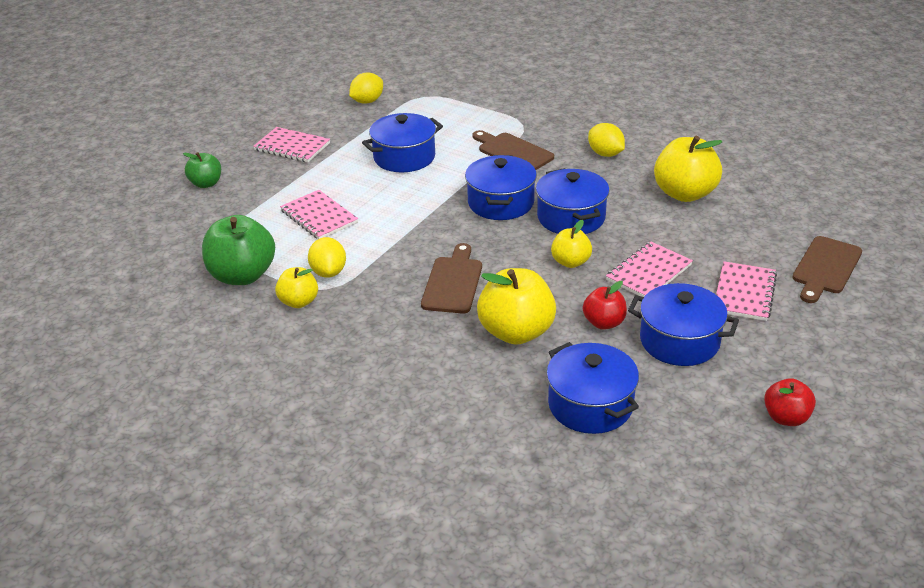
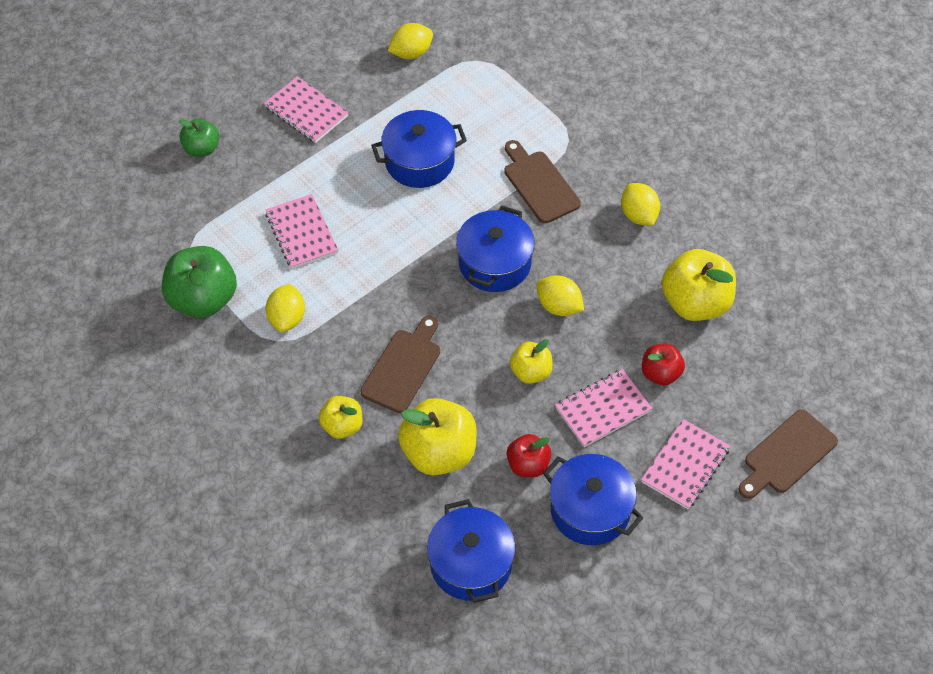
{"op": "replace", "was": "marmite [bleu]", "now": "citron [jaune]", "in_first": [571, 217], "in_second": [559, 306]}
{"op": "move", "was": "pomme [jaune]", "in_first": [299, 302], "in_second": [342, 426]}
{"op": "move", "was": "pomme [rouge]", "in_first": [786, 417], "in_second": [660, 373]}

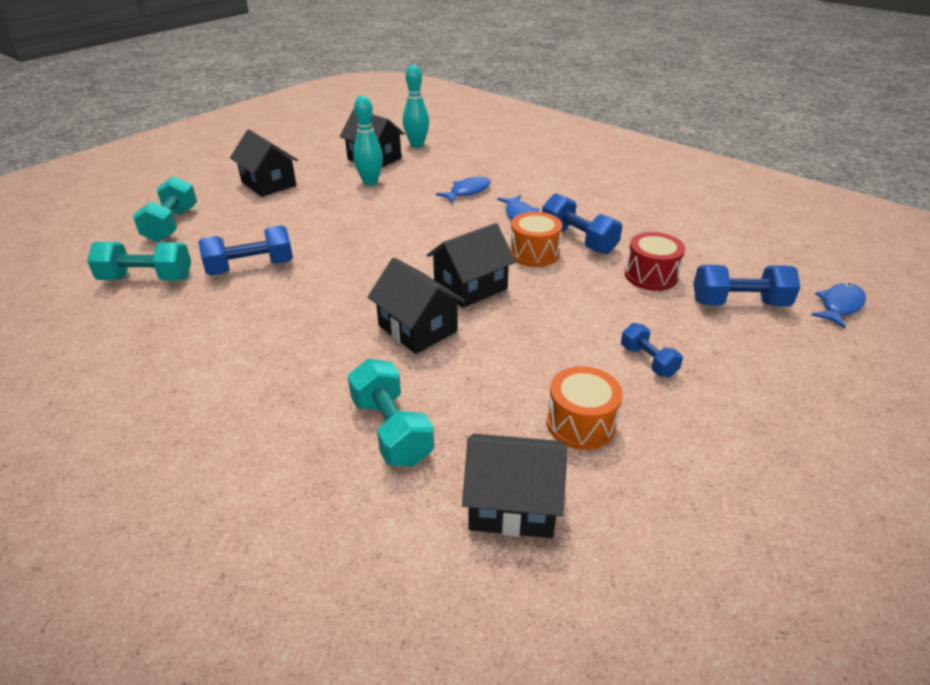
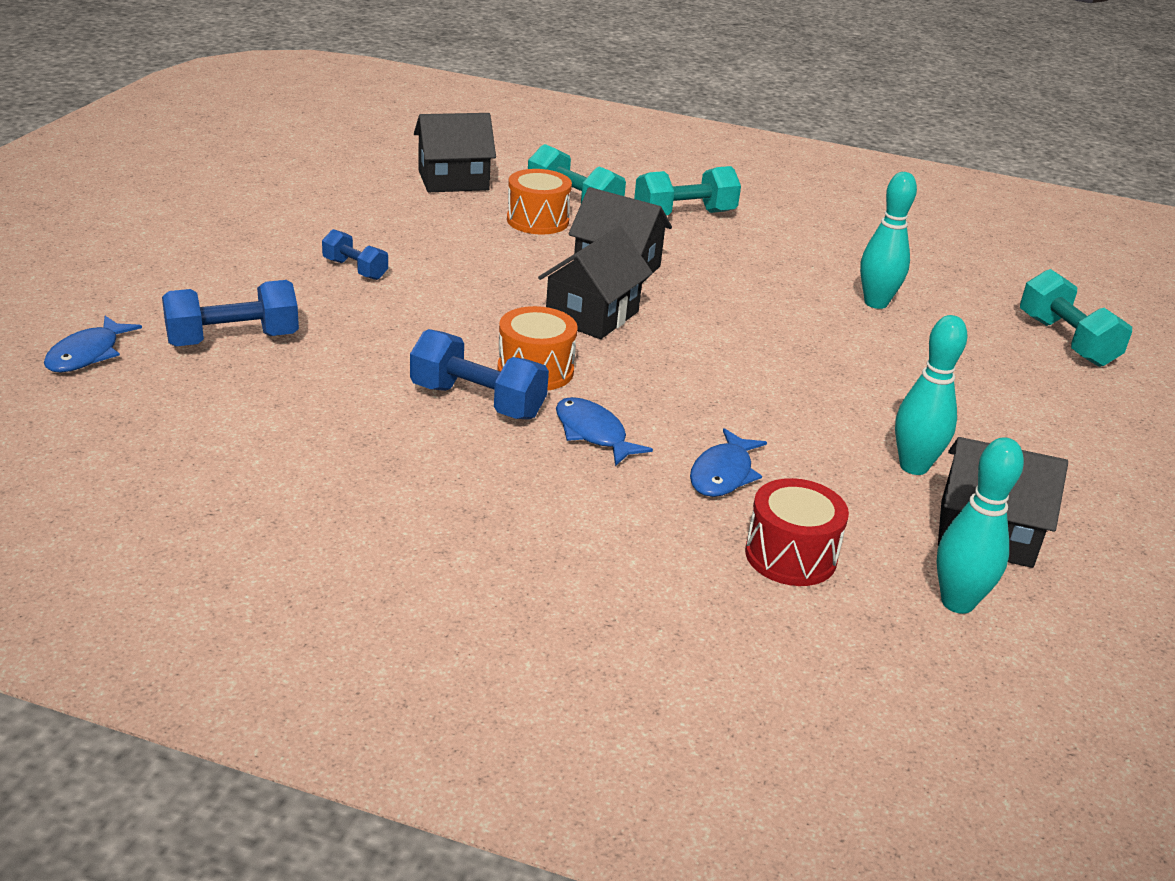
{"op": "delete", "was": "maison [noir]", "in_first": [268, 184]}
{"op": "replace", "was": "haltère [bleu]", "now": "quille [turquoise]", "in_first": [251, 268], "in_second": [876, 303]}
{"op": "move", "was": "tambour [rouge]", "in_first": [651, 276], "in_second": [790, 556]}
{"op": "move", "was": "haltère [turquoise]", "in_first": [147, 279], "in_second": [684, 215]}
{"op": "move", "was": "tambour [orange]", "in_first": [580, 424], "in_second": [537, 221]}

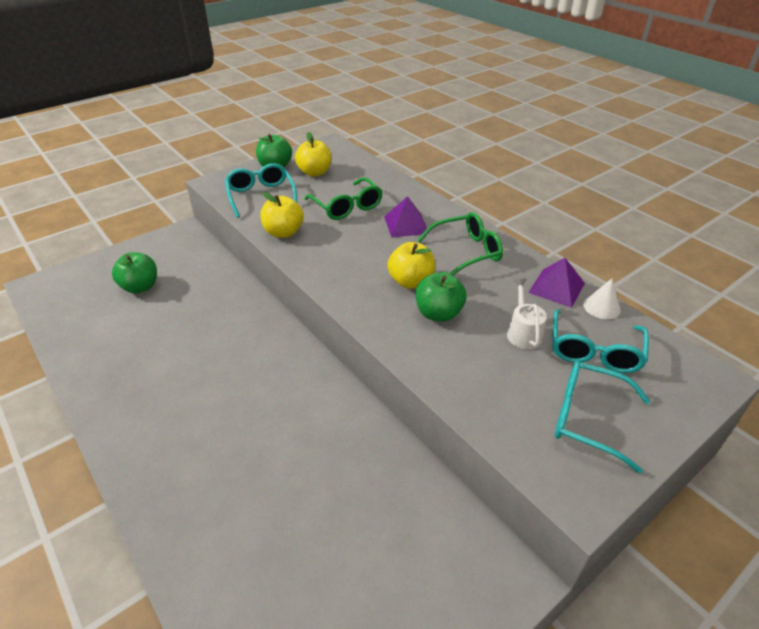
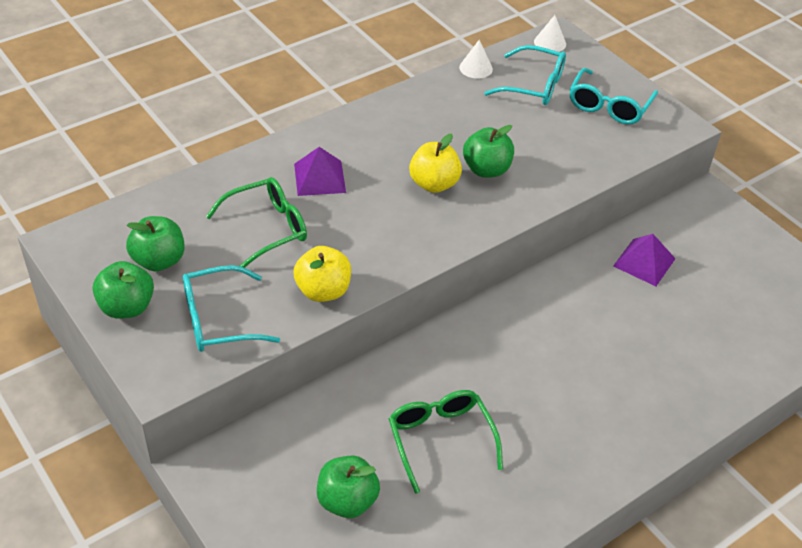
{"op": "recolor", "was": "pomme [jaune]", "now": "pomme [vert]", "in_first": [314, 172], "in_second": [159, 260]}
{"op": "move", "was": "lunettes [vert]", "in_first": [466, 252], "in_second": [441, 440]}
{"op": "move", "was": "pyramide [violet]", "in_first": [556, 287], "in_second": [644, 262]}
{"op": "delete", "was": "arrosoir [blanc]", "in_first": [523, 333]}
{"op": "insert", "now": "cône [blanc]", "in_second": [550, 43]}

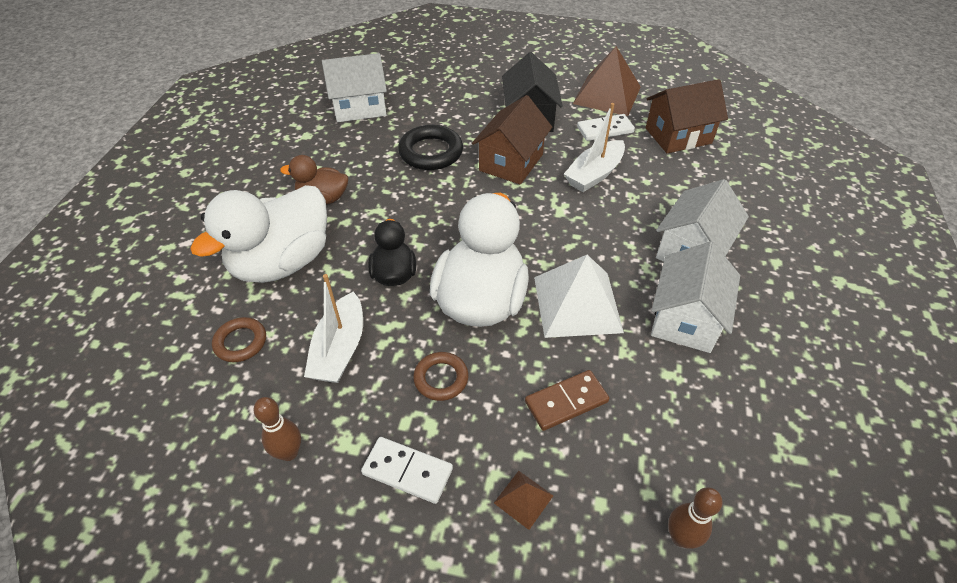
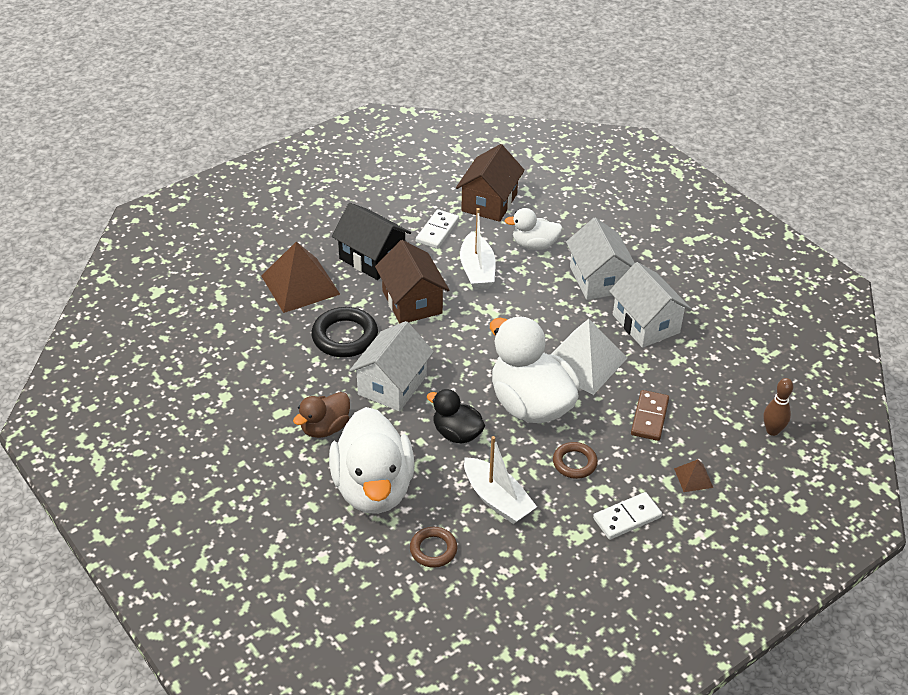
{"op": "move", "was": "pyramide [marron]", "in_first": [607, 95], "in_second": [300, 284]}
{"op": "move", "was": "maison [blanc]", "in_first": [359, 107], "in_second": [392, 385]}
{"op": "delete", "was": "quille [marron]", "in_first": [289, 453]}
{"op": "insert", "now": "canard [blanc]", "in_second": [534, 245]}

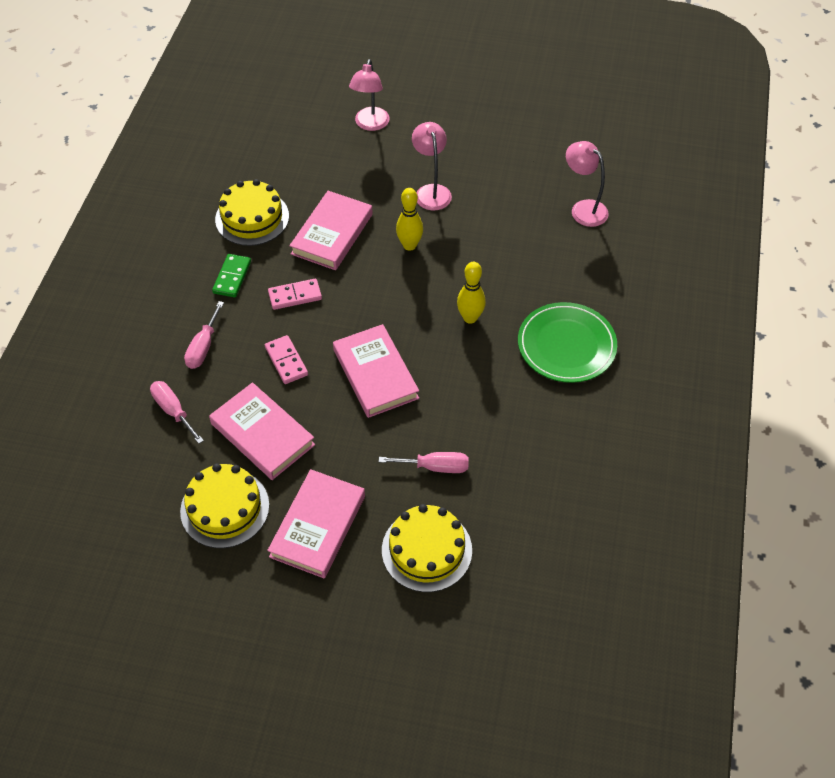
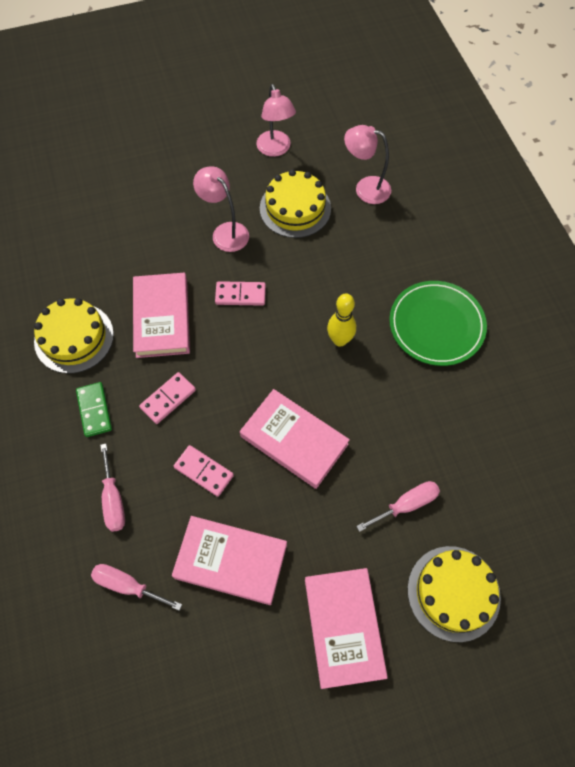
{"op": "move", "was": "lampe [rose]", "in_first": [370, 124], "in_second": [275, 149]}
{"op": "replace", "was": "quille [jaune]", "now": "domino [rose]", "in_first": [409, 245], "in_second": [240, 295]}
{"op": "move", "was": "gâteau [jaune]", "in_first": [225, 508], "in_second": [295, 208]}

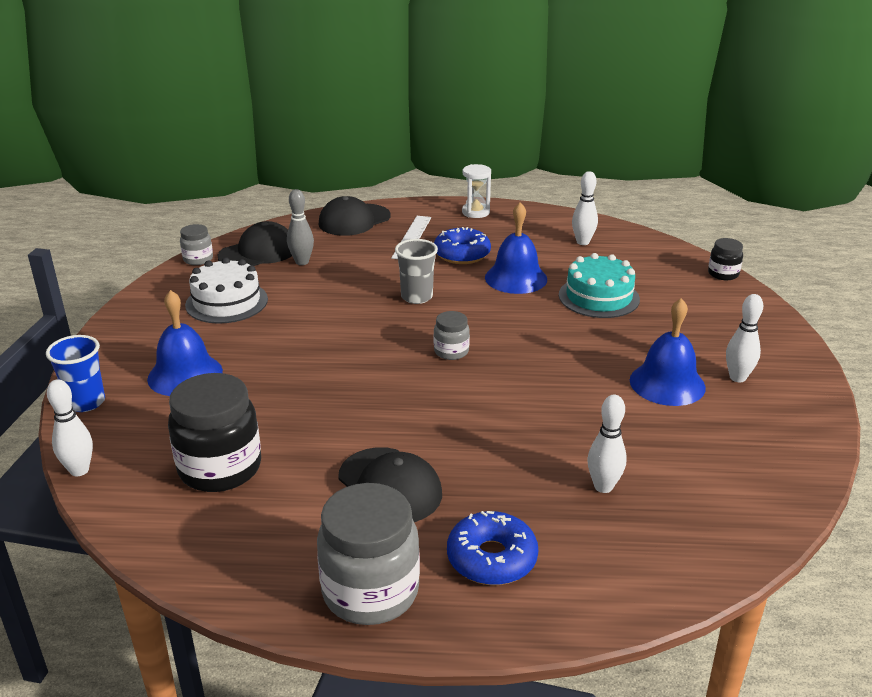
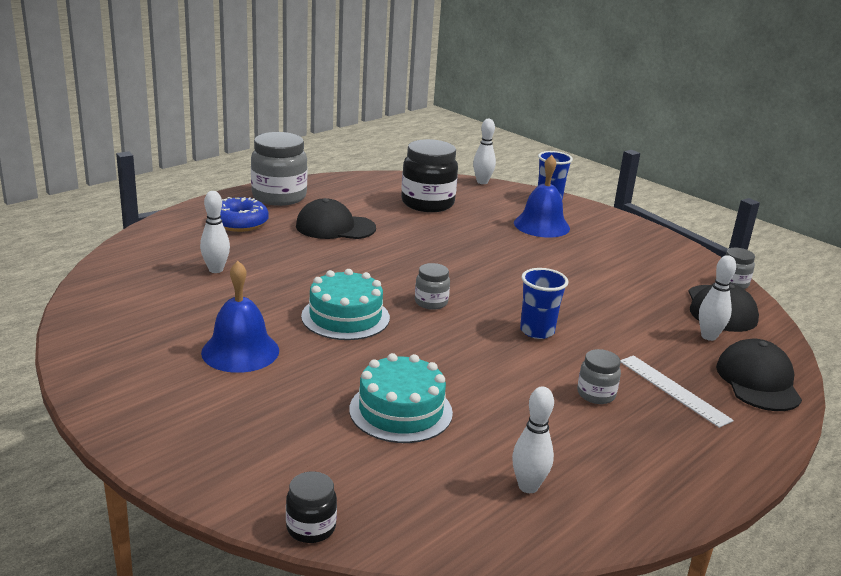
{"op": "delete", "was": "sablier [blanc]", "in_first": [475, 212]}
{"op": "delete", "was": "quille [gris]", "in_first": [302, 262]}
{"op": "delete", "was": "cloche [bleu]", "in_first": [516, 278]}
{"op": "replace", "was": "beignet [bleu]", "now": "bocal [gris]", "in_first": [462, 254], "in_second": [596, 394]}
{"op": "recolor", "was": "gobelet [gris]", "now": "gobelet [bleu]", "in_first": [416, 297], "in_second": [537, 331]}
{"op": "delete", "was": "gâteau [blanc]", "in_first": [226, 302]}
{"op": "move", "was": "quille [blanc]", "in_first": [737, 377], "in_second": [708, 336]}
{"op": "insert", "now": "gâteau [turquoise]", "in_second": [345, 317]}

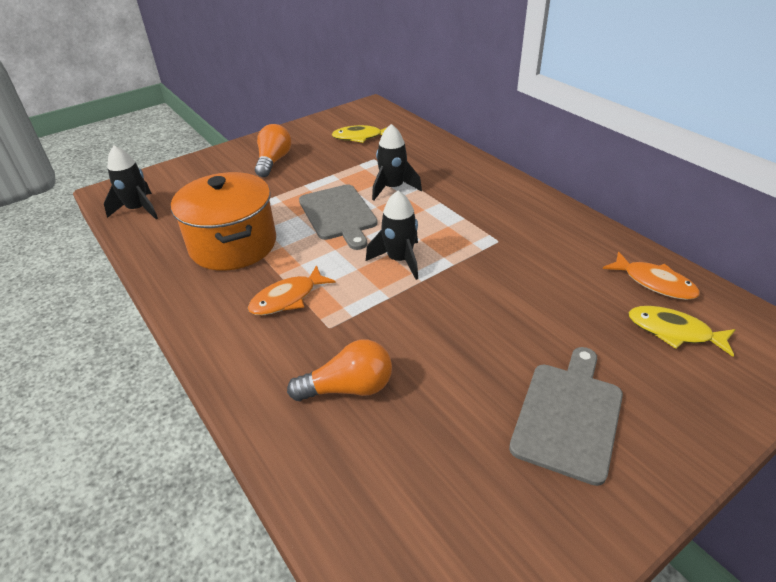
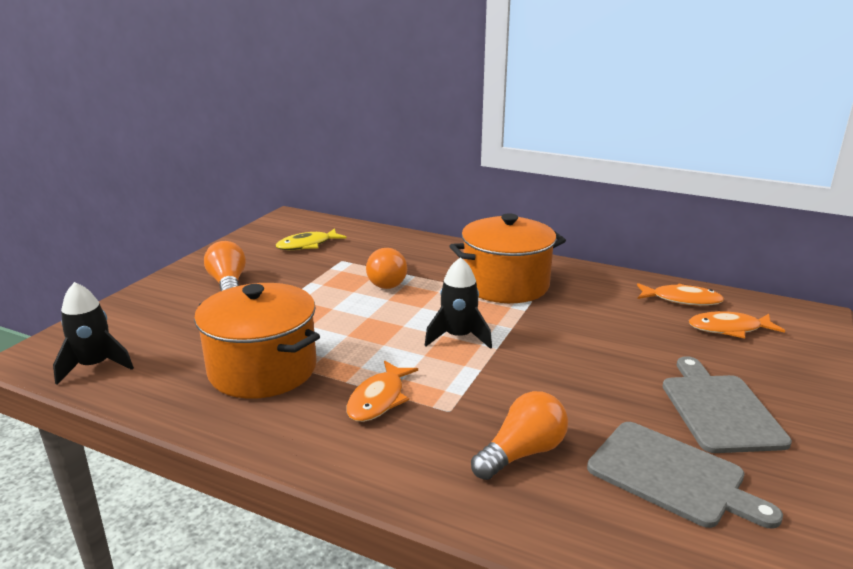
{"op": "replace", "was": "fusée [noir]", "now": "ampoule [orange]", "in_first": [393, 188], "in_second": [388, 281]}
{"op": "move", "was": "planche à découper [gris]", "in_first": [339, 214], "in_second": [672, 475]}
{"op": "recolor", "was": "poisson [jaune]", "now": "poisson [orange]", "in_first": [674, 332], "in_second": [729, 329]}
{"op": "insert", "now": "marmite [orange]", "in_second": [505, 285]}

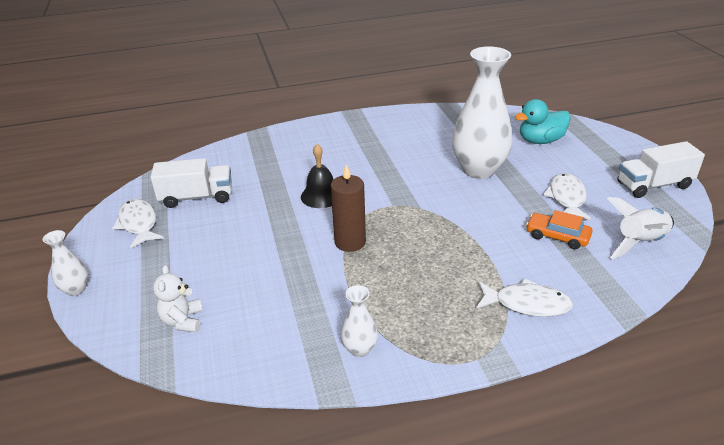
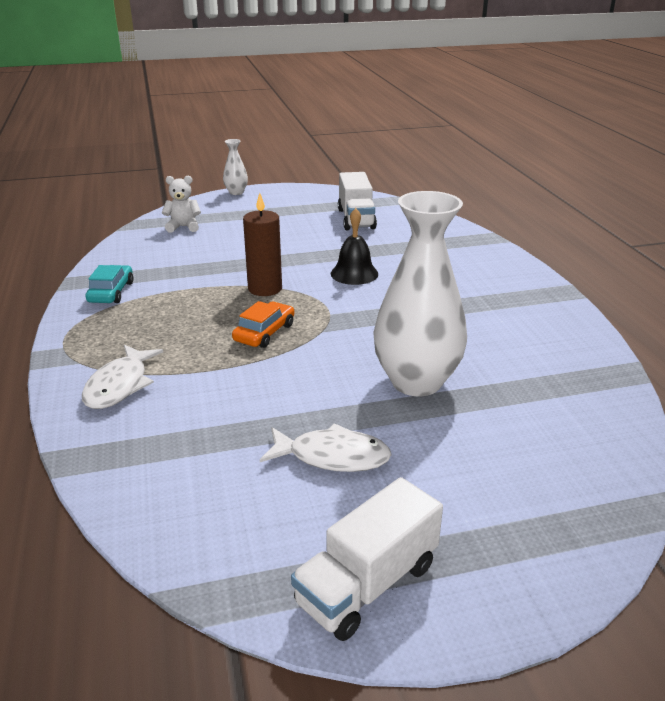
{"op": "delete", "was": "canard [turquoise]", "in_first": [540, 141]}
{"op": "rotate", "was": "camion [blanc]", "in_first": [654, 185], "in_second": [367, 584], "clockwise": -120}
{"op": "delete", "was": "fusée [blanc]", "in_first": [640, 242]}
{"op": "delete", "was": "poisson [blanc]", "in_first": [138, 224]}
{"op": "move", "was": "voiture [orange]", "in_first": [557, 236], "in_second": [264, 332]}
{"op": "replace", "was": "vase [blanc]", "now": "voiture [turquoise]", "in_first": [359, 349], "in_second": [111, 292]}

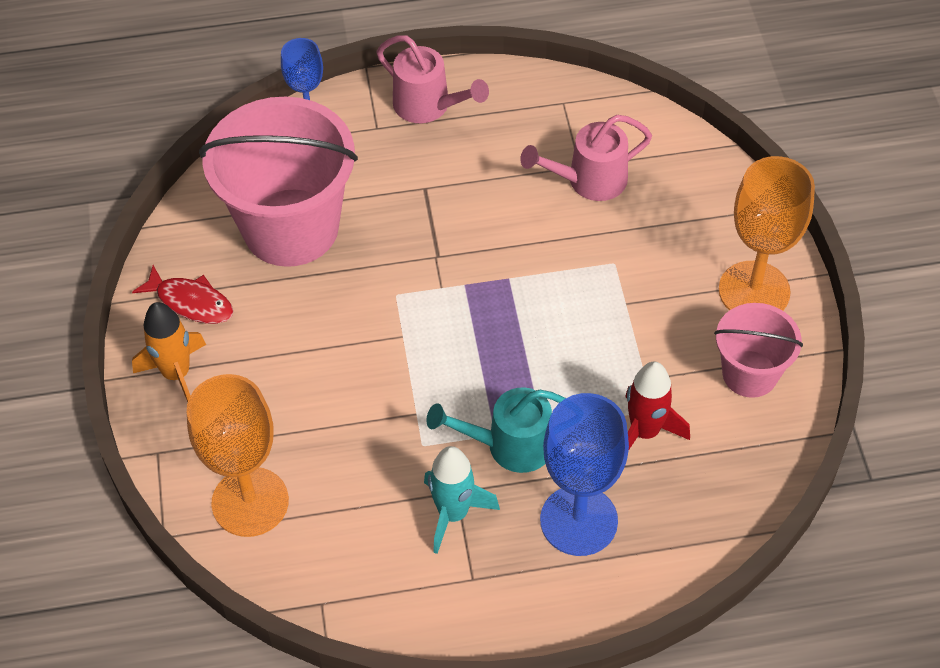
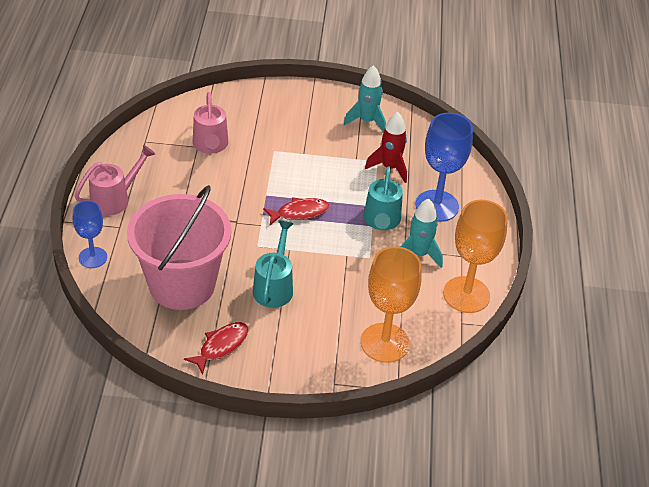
{"op": "move", "was": "verre à pied [orange]", "in_first": [754, 291], "in_second": [466, 295]}
{"op": "delete", "was": "fusée [orange]", "in_first": [176, 374]}
{"op": "replace", "was": "seau [rose]", "now": "fusée [turquoise]", "in_first": [750, 374], "in_second": [367, 121]}
{"op": "insert", "now": "poisson [rouge]", "in_second": [299, 213]}
{"op": "insert", "now": "arrosoir [turquoise]", "in_second": [274, 286]}

